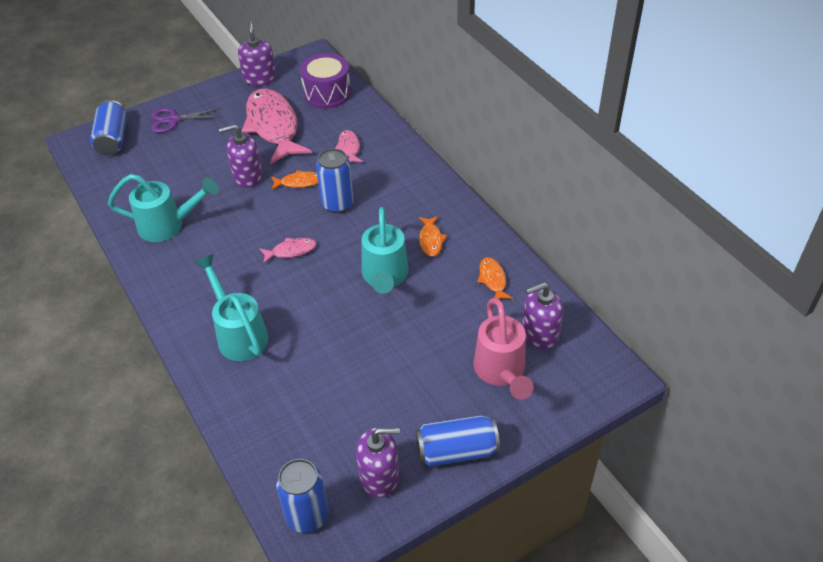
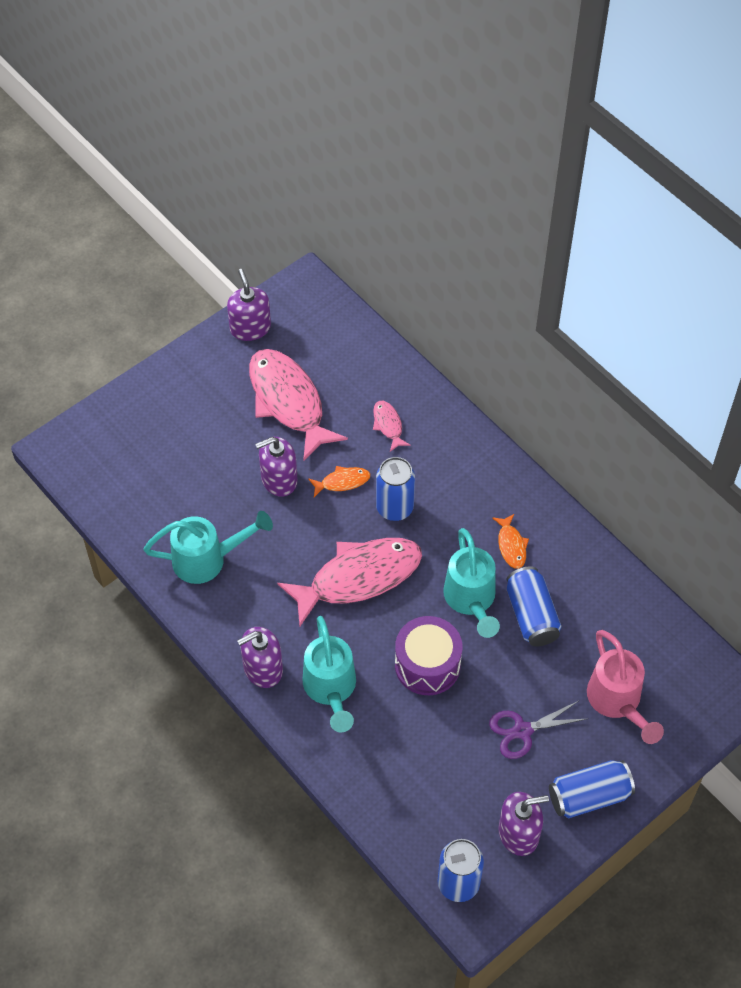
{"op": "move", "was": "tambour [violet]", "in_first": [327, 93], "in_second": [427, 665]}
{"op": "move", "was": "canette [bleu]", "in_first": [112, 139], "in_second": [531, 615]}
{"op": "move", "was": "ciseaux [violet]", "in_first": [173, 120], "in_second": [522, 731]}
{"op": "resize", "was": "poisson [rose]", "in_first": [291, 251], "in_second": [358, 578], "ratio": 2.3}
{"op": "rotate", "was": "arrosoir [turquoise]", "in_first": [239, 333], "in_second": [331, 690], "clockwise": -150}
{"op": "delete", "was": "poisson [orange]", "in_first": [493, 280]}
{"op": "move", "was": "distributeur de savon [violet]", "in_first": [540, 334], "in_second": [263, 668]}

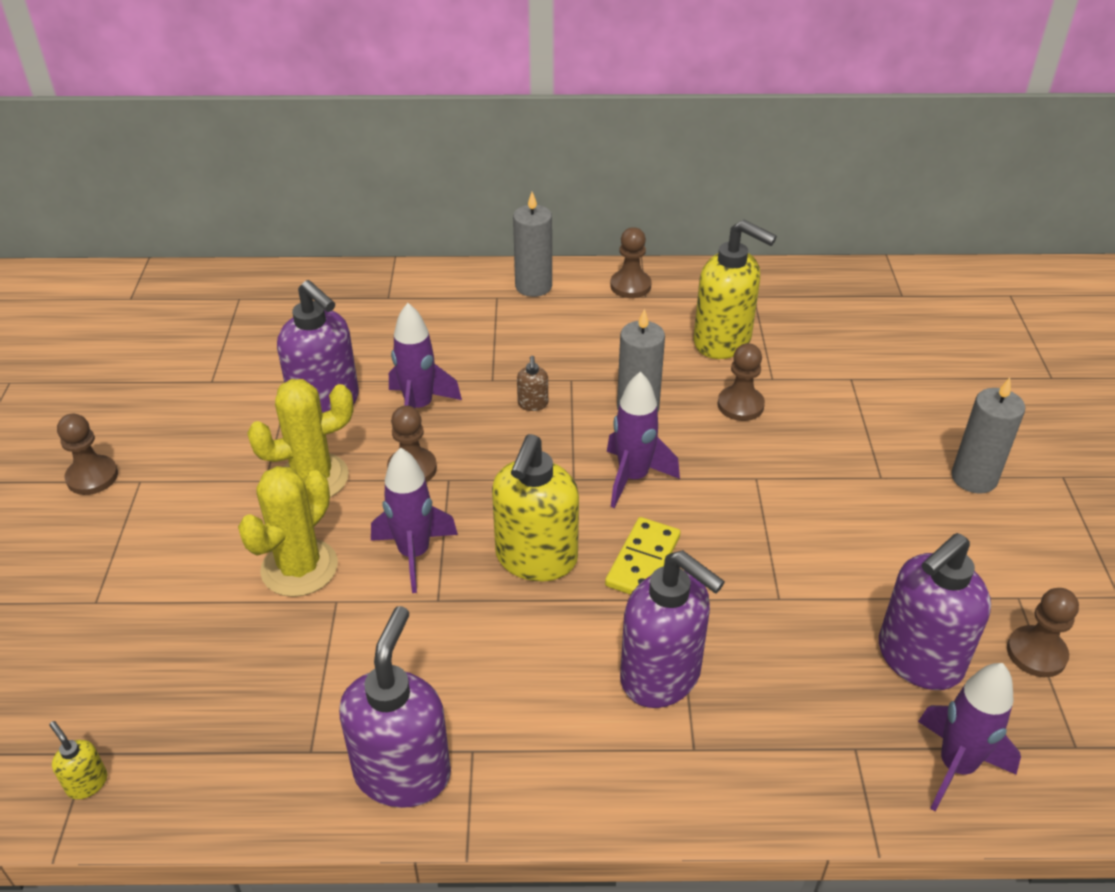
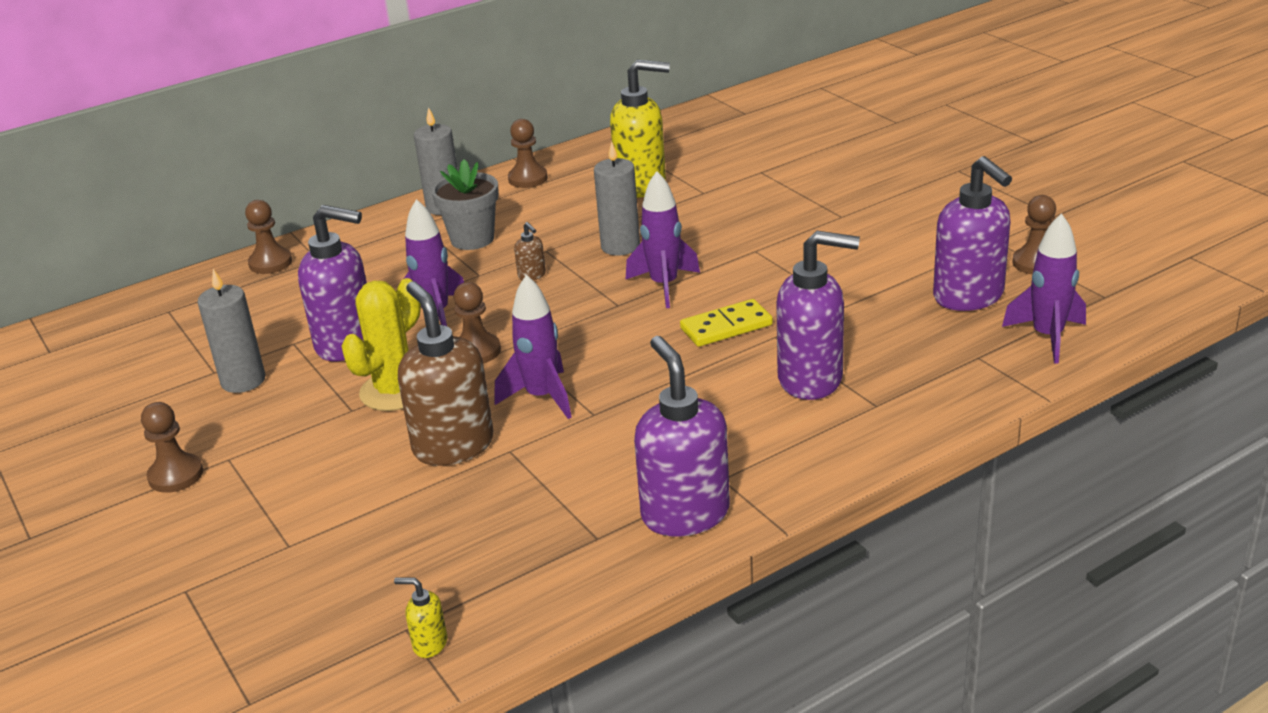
{"op": "move", "was": "pion [marron]", "in_first": [740, 405], "in_second": [270, 263]}
{"op": "move", "was": "bougie [gris]", "in_first": [974, 478], "in_second": [243, 381]}
{"op": "delete", "was": "distributeur de savon [jaune]", "in_first": [536, 559]}
{"op": "replace", "was": "cactus [jaune]", "now": "distributeur de savon [marron]", "in_first": [299, 568], "in_second": [453, 446]}
{"op": "rotate", "was": "domino [jaune]", "in_first": [643, 561], "in_second": [726, 327], "clockwise": 75}
{"op": "rotate", "was": "distributeur de savon [violet]", "in_first": [918, 659], "in_second": [969, 297], "clockwise": -45}
{"op": "insert", "now": "pot de fleurs [gris]", "in_second": [472, 239]}

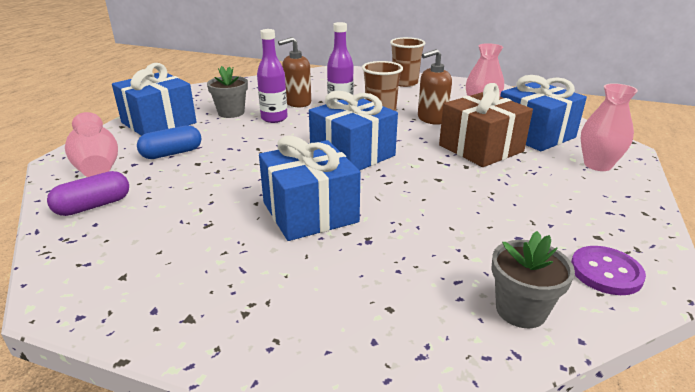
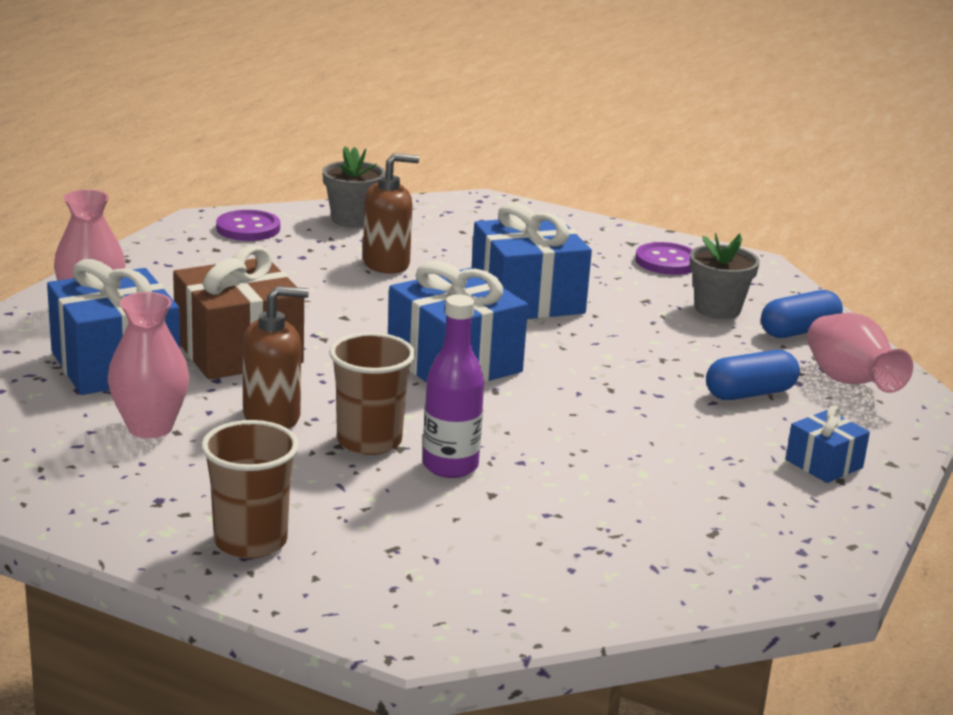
{"op": "delete", "was": "bouteille [violet]", "in_first": [274, 118]}
{"op": "move", "was": "distributeur de savon [marron]", "in_first": [297, 102], "in_second": [386, 264]}
{"op": "resize", "was": "cadeau [bleu]", "in_first": [159, 123], "in_second": [824, 464], "ratio": 0.51}
{"op": "move", "was": "pot de fleurs [gris]", "in_first": [231, 113], "in_second": [717, 309]}
{"op": "recolor", "was": "gélule [violet]", "now": "gélule [bleu]", "in_first": [93, 206], "in_second": [799, 331]}
{"op": "insert", "now": "bouton [violet]", "in_second": [667, 261]}

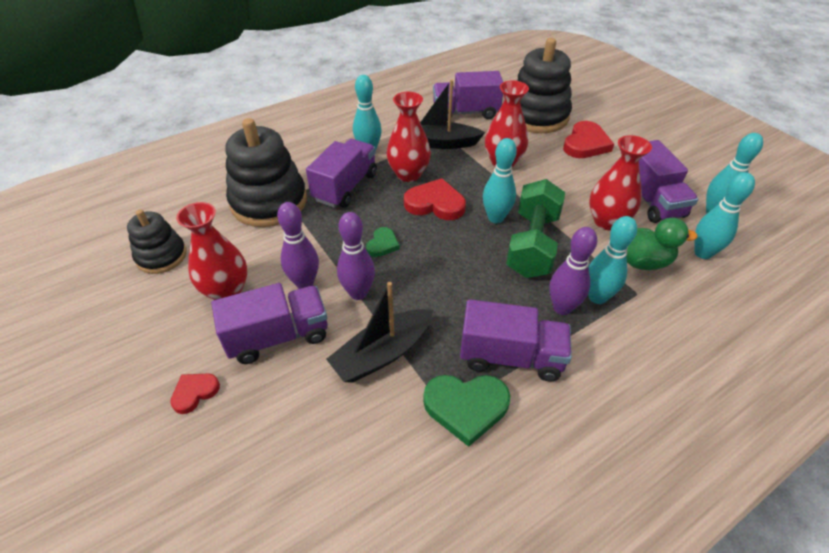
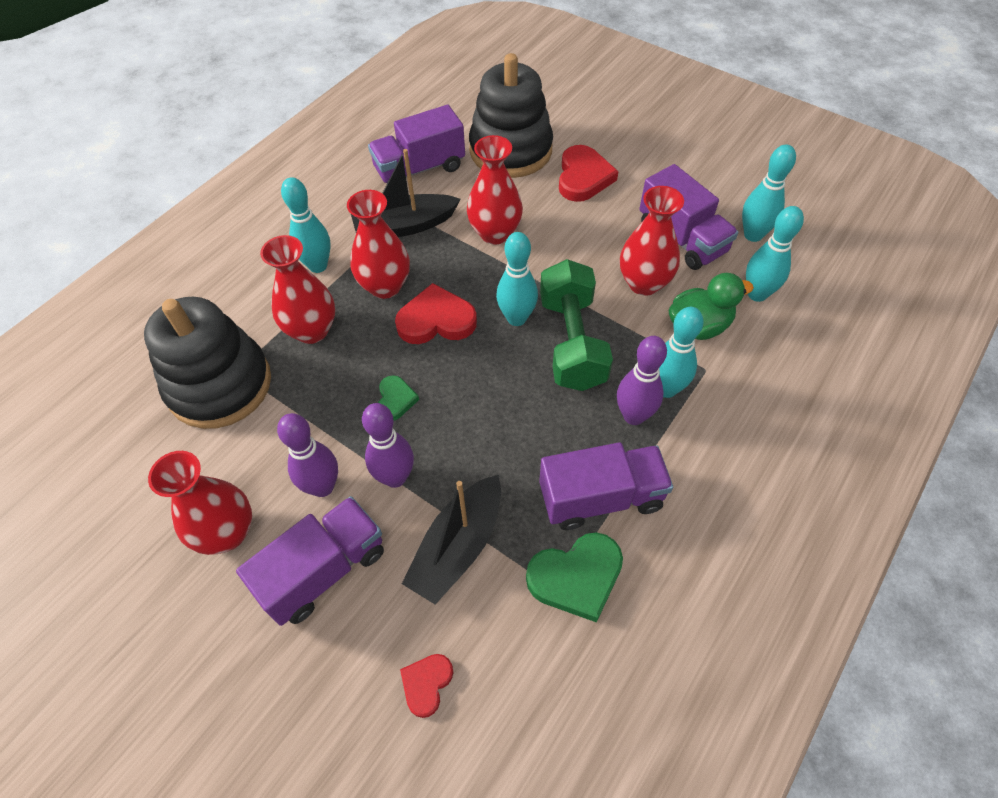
{"op": "replace", "was": "camion [violet]", "now": "vase [rouge]", "in_first": [345, 187], "in_second": [312, 330]}
{"op": "delete", "was": "jouet à empiler [noir]", "in_first": [161, 256]}
{"op": "move", "was": "cœur [rouge]", "in_first": [195, 393], "in_second": [426, 684]}

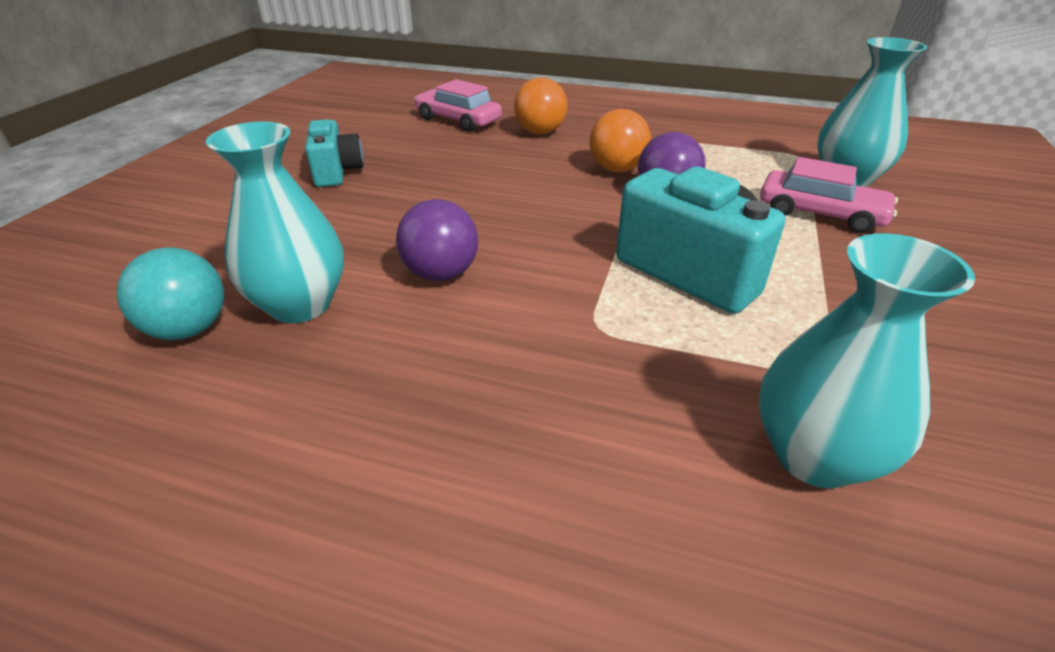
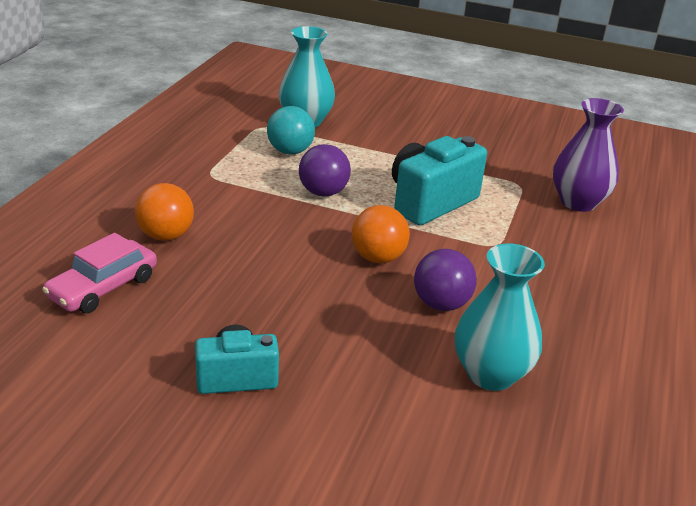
{"op": "move", "was": "balle [orange]", "in_first": [617, 169], "in_second": [378, 258]}
{"op": "delete", "was": "voiture [rose]", "in_first": [820, 213]}
{"op": "recolor", "was": "vase [turquoise]", "now": "vase [violet]", "in_first": [814, 456], "in_second": [578, 202]}
{"op": "move", "was": "balle [turquoise]", "in_first": [189, 329], "in_second": [290, 151]}

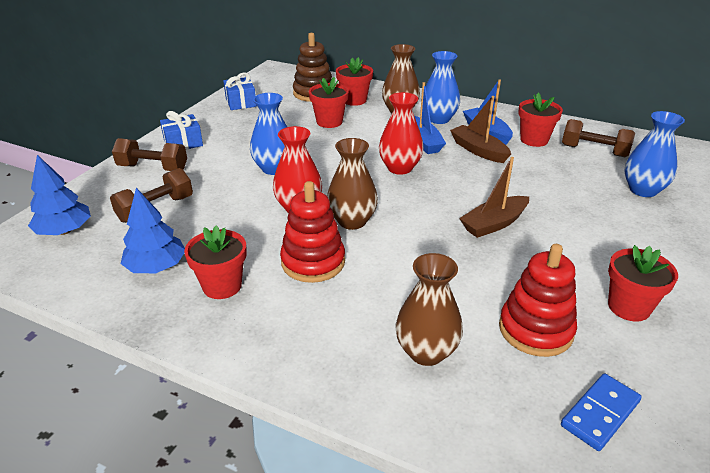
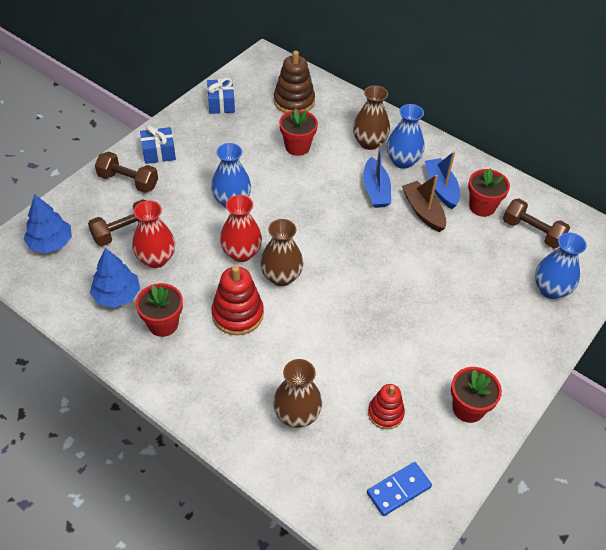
{"op": "delete", "was": "pot de fleurs [rouge]", "in_first": [354, 100]}
{"op": "move", "was": "vase [rouge]", "in_first": [400, 168], "in_second": [156, 259]}
{"op": "delete", "was": "bateau [marron]", "in_first": [494, 224]}
{"op": "resize", "was": "jouet à empiler [rouge]", "in_first": [535, 330], "in_second": [385, 413], "ratio": 0.65}

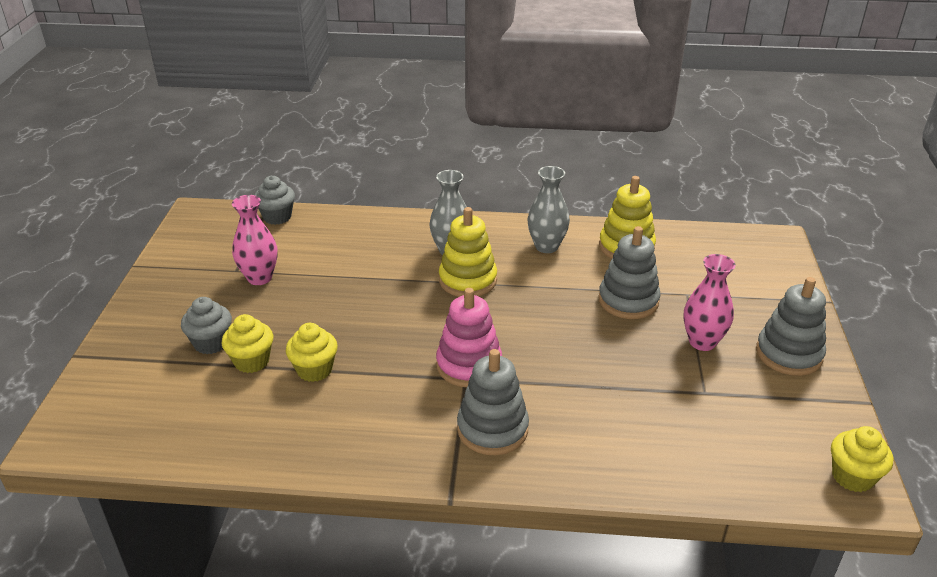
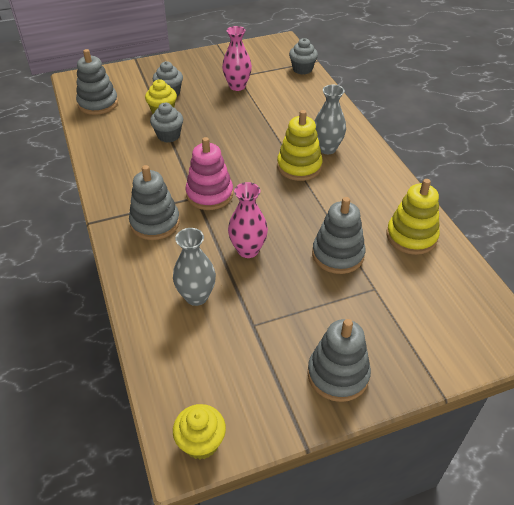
{"op": "move", "was": "vase [gris]", "in_first": [546, 246], "in_second": [196, 296]}
{"op": "move", "was": "vase [rose]", "in_first": [702, 342], "in_second": [248, 250]}
{"op": "recolor", "was": "muffin [jaune]", "now": "muffin [gris]", "in_first": [314, 370], "in_second": [168, 135]}
{"op": "insert", "now": "jouet à empiler [gris]", "in_second": [98, 103]}

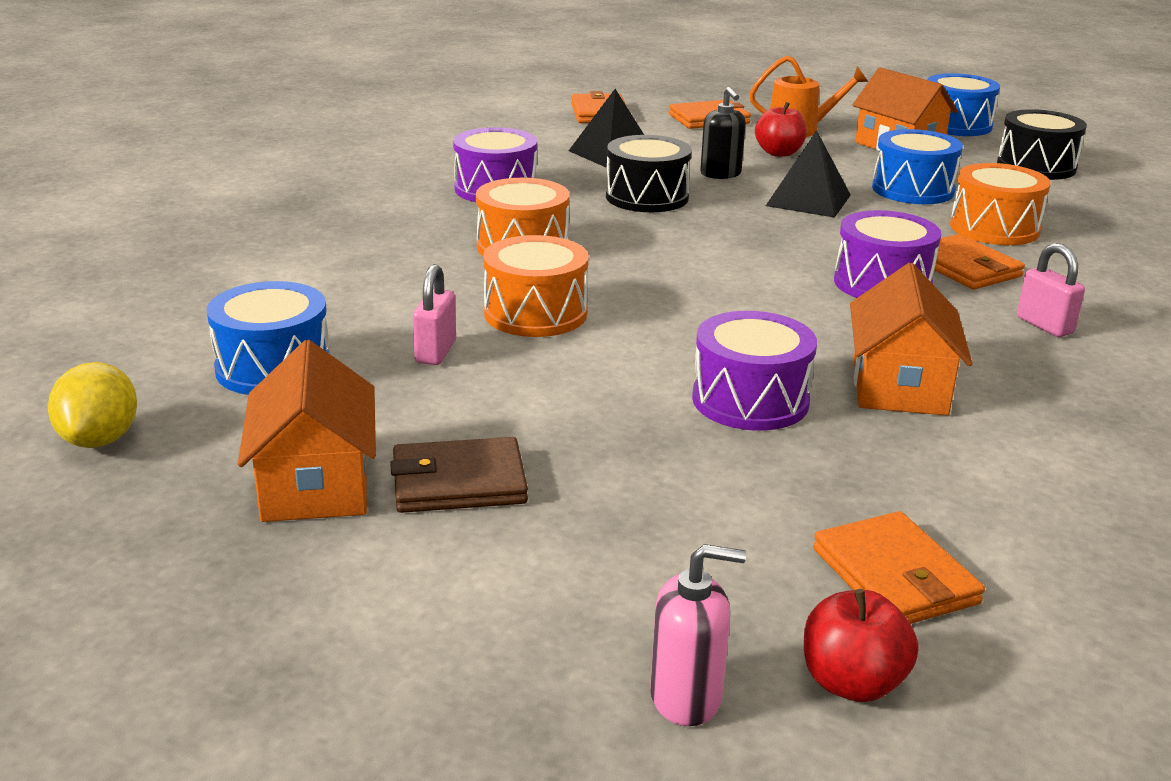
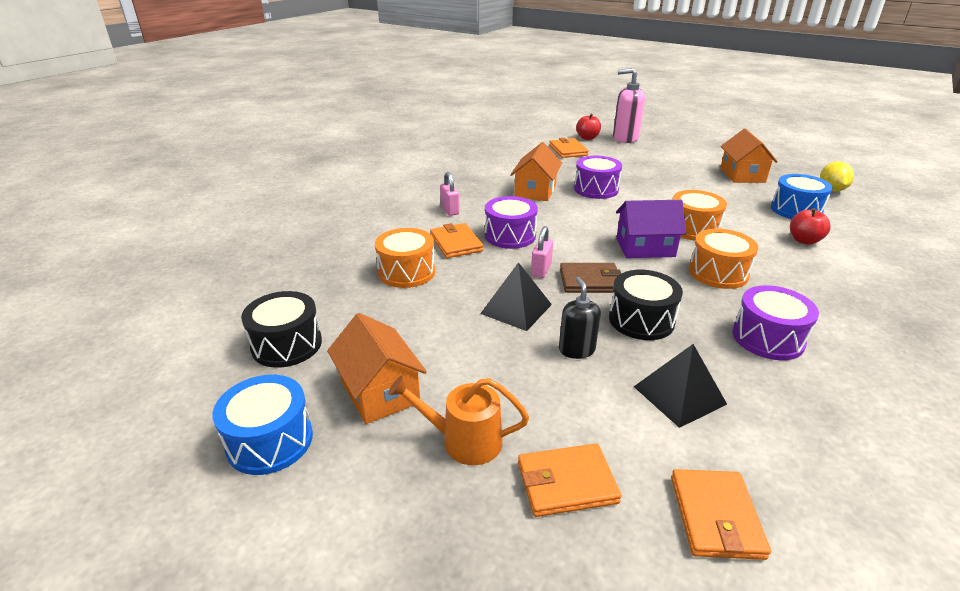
{"op": "move", "was": "pomme [rouge]", "in_first": [779, 153], "in_second": [804, 240]}
{"op": "delete", "was": "tambour [bleu]", "in_first": [912, 190]}
{"op": "move", "was": "cadenas [rose]", "in_first": [436, 352], "in_second": [541, 270]}
{"op": "move", "was": "portefeuille [marron]", "in_first": [458, 482], "in_second": [590, 281]}
{"op": "resize", "was": "distributeur de savon [rose]", "in_first": [686, 697], "in_second": [625, 138], "ratio": 1.65}
{"op": "insert", "now": "maison [violet]", "in_second": [645, 247]}

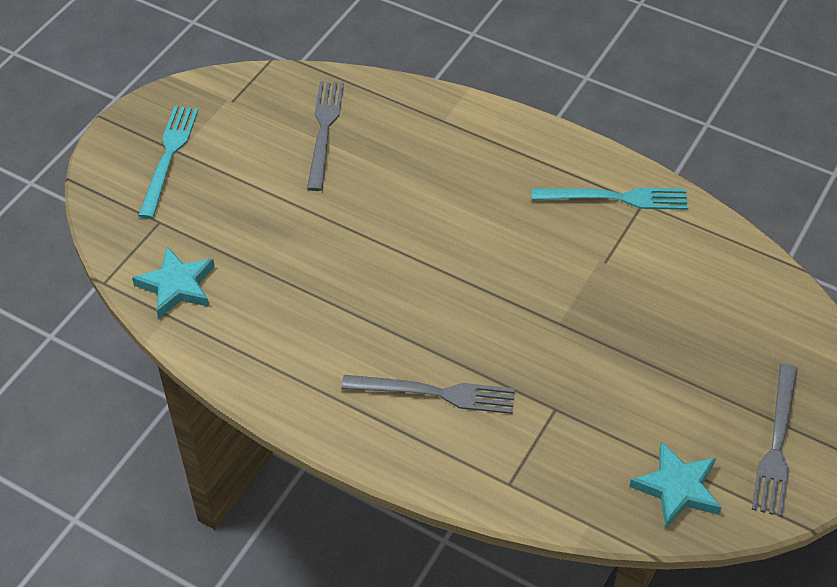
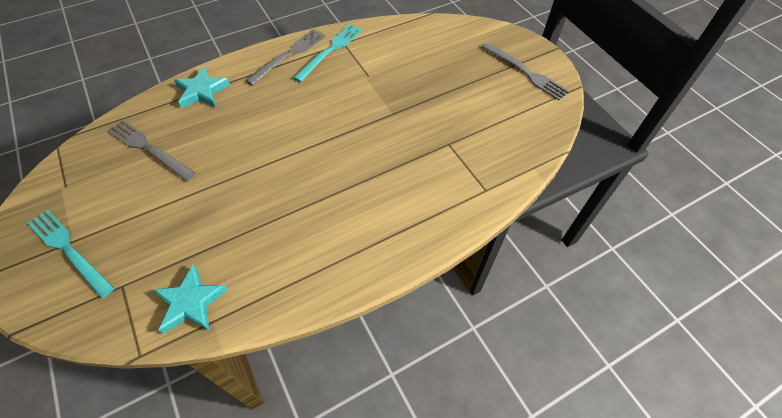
{"op": "move", "was": "fourchette [gris]", "in_first": [435, 393], "in_second": [289, 55]}
{"op": "move", "was": "étoile [turquoise]", "in_first": [677, 488], "in_second": [202, 91]}

